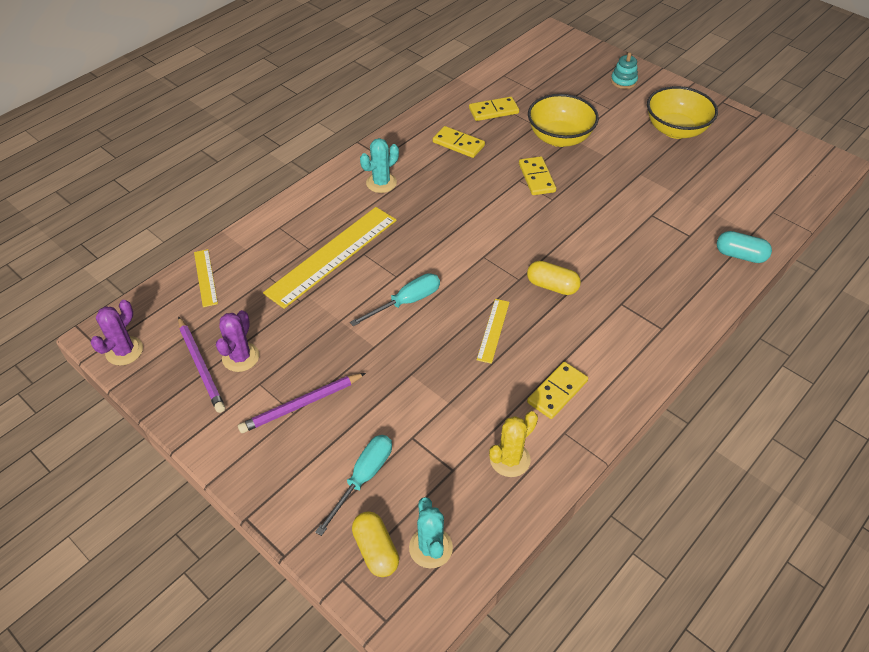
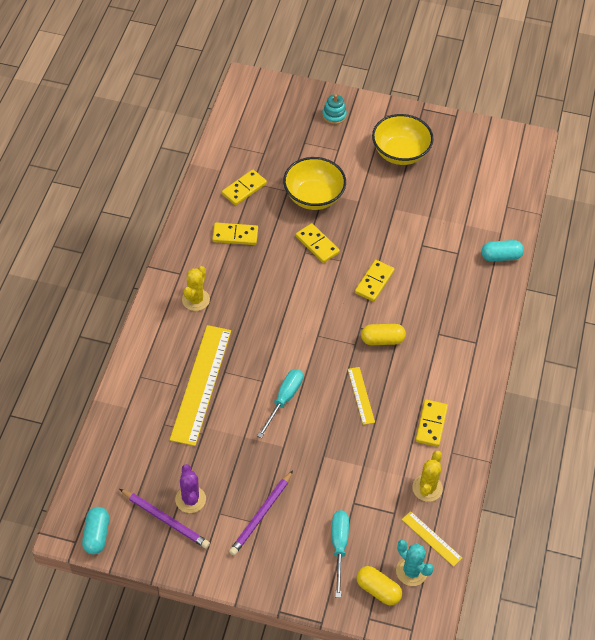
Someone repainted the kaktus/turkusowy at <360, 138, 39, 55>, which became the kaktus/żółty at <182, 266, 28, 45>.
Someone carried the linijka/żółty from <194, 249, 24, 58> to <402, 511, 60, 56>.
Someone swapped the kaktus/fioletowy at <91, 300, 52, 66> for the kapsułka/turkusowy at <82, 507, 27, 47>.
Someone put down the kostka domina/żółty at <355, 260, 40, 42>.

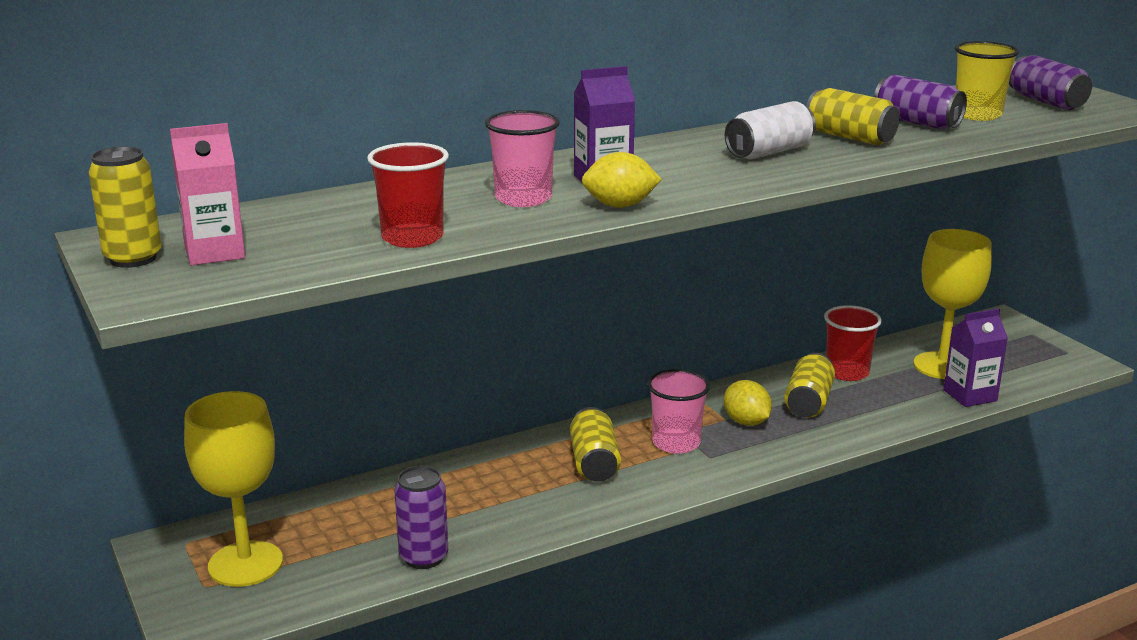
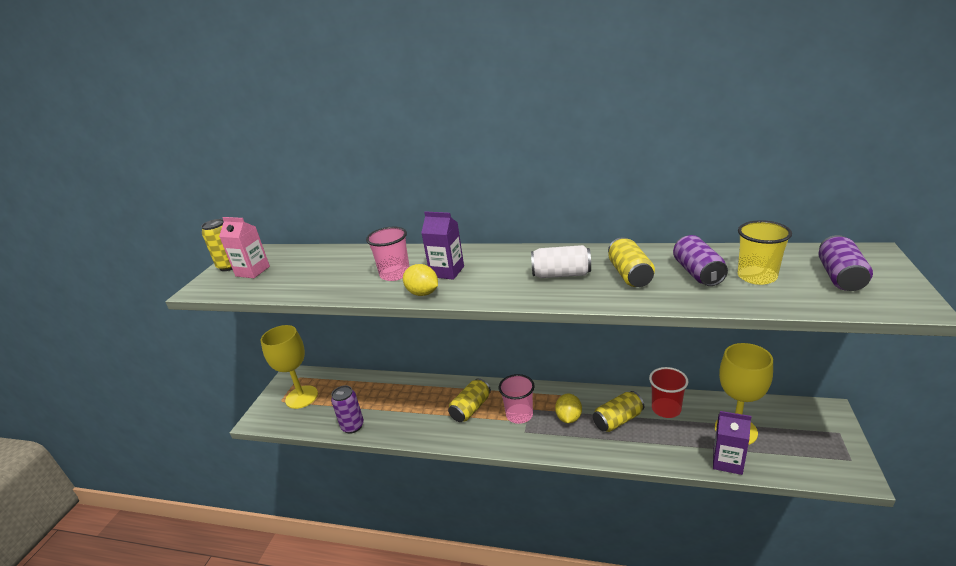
Someone took away the szklanka/czerwony at <367, 142, 82, 106>.

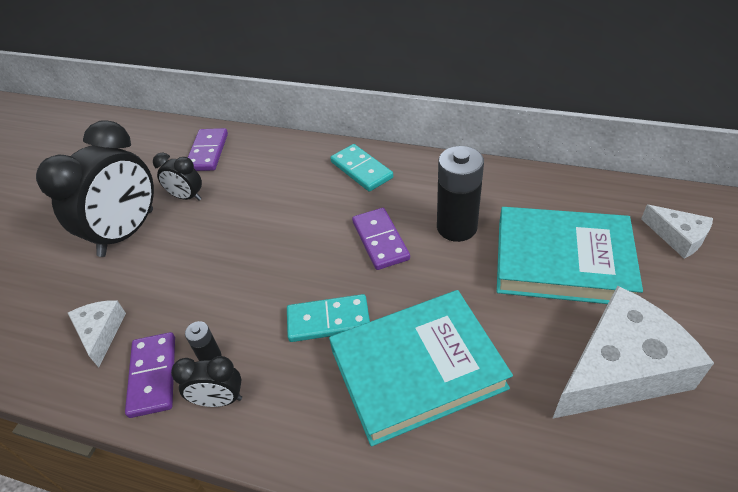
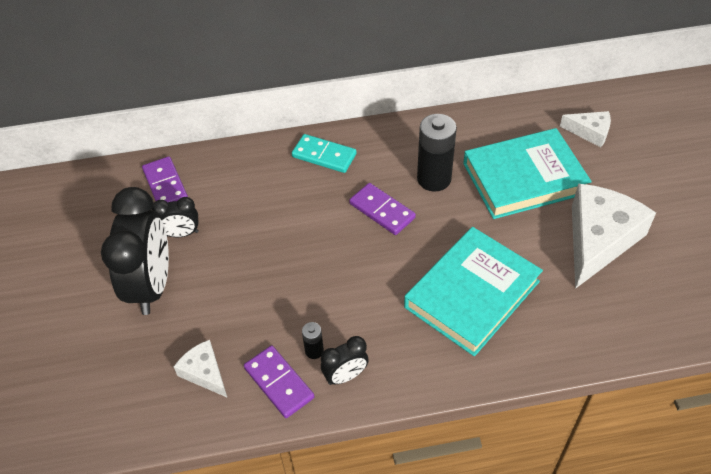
Someone took away the kostka domina/turkusowy at <287, 294, 83, 48>.

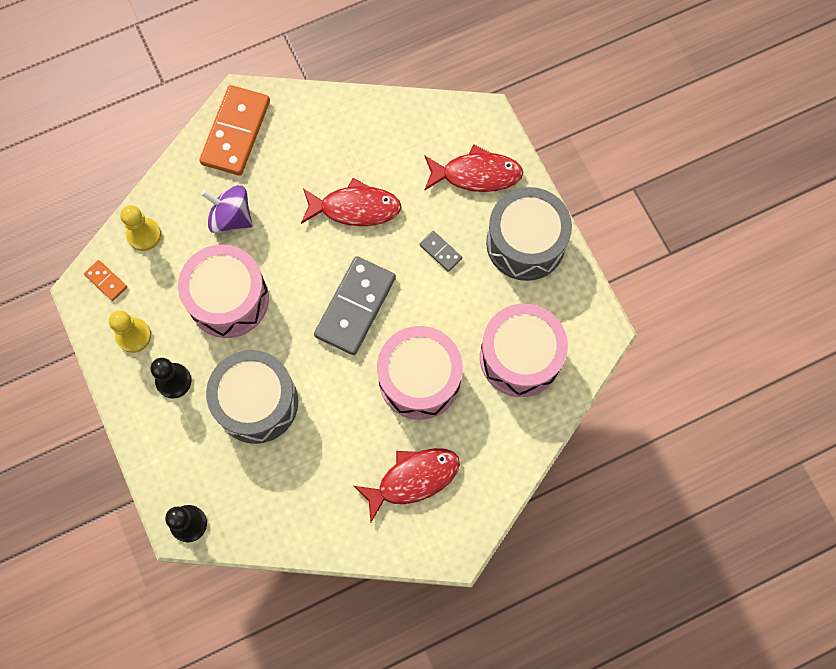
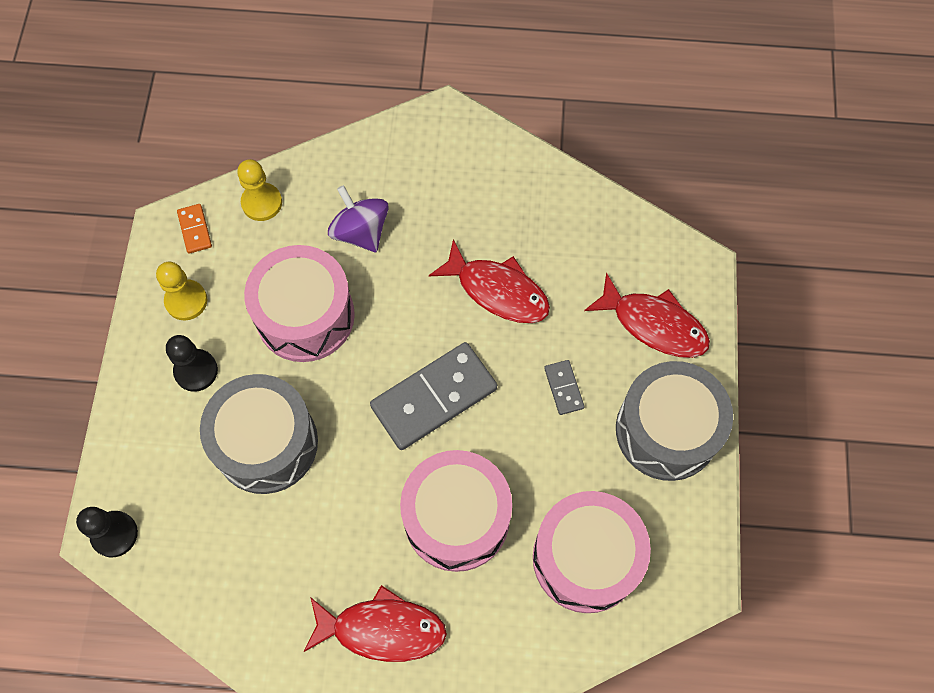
Someone took away the kostka domina/pomarańczowy at <199, 85, 71, 91>.

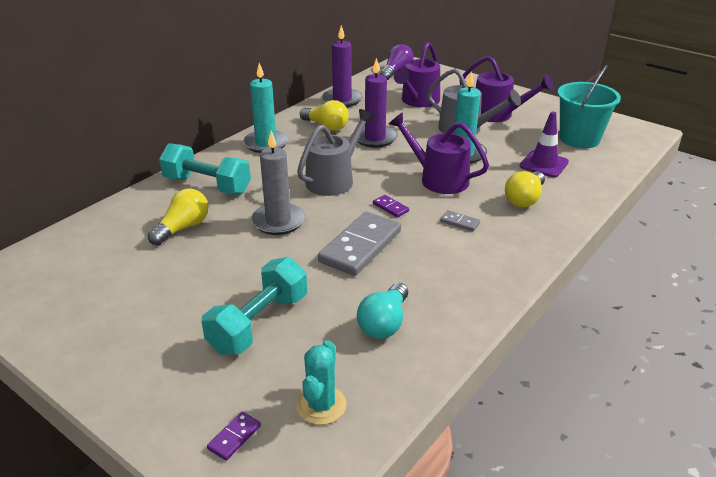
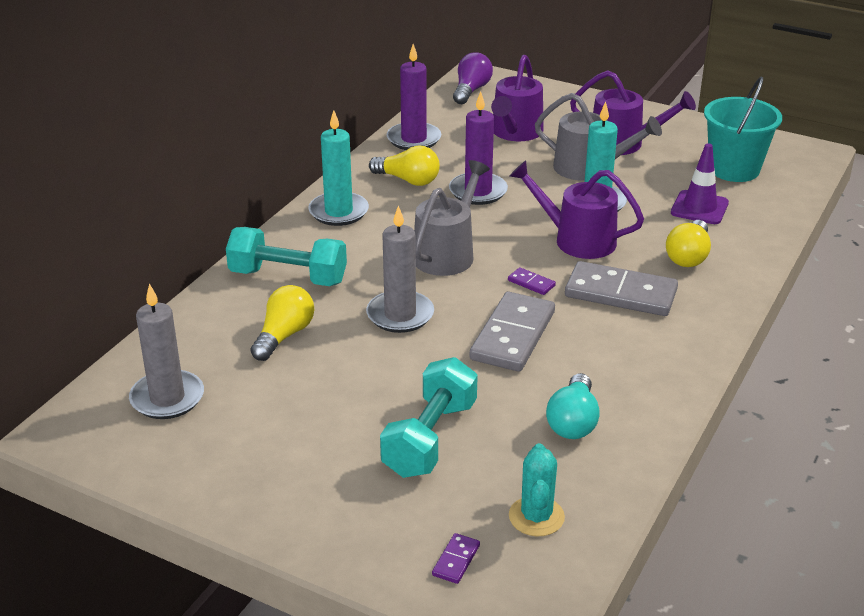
Someone scaled the kostka domina/szary at <440, 210, 40, 22> by 2.35.
Someone put down the świeca/szary at <129, 284, 75, 135>.

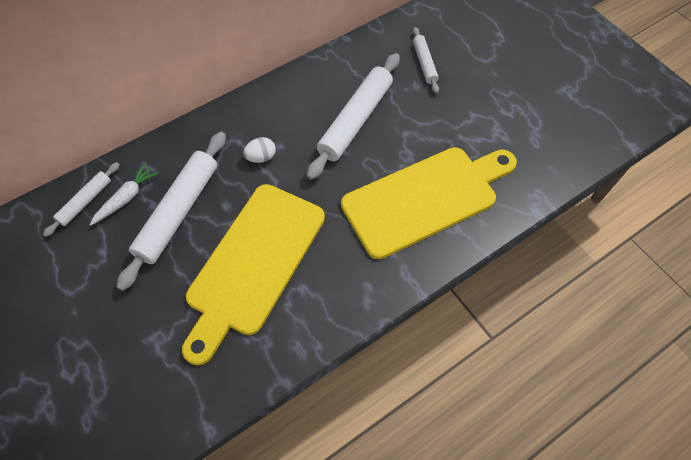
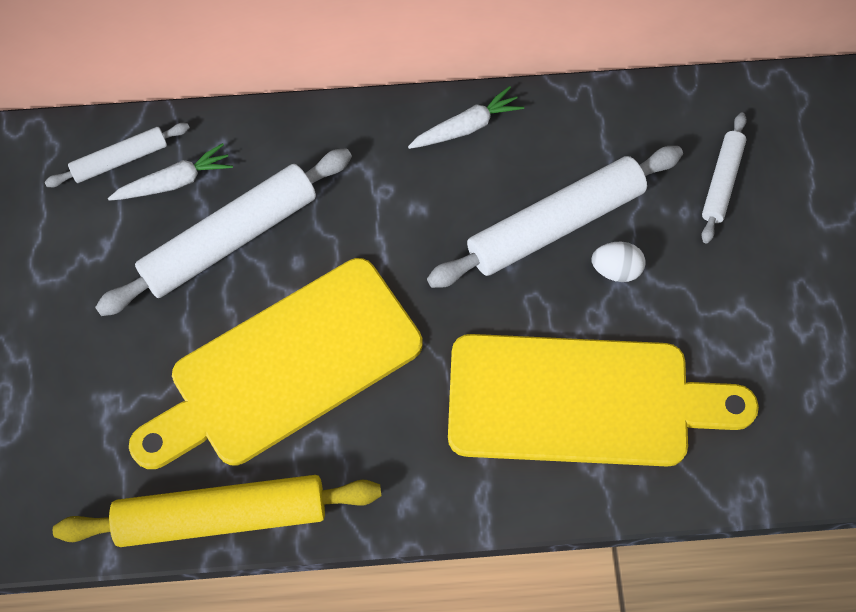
Someone carried the jajko/biały from <243, 137, 33, 26> to <591, 242, 55, 40>.
Someone put down the marchewka/biały at <408, 86, 116, 63>.
Someone put down the wałek do ciasta/żółty at <53, 475, 328, 72>.

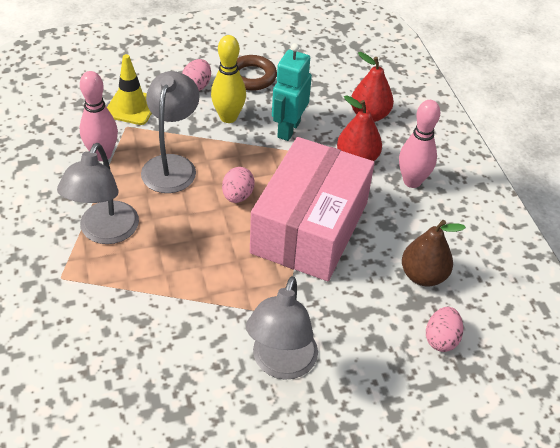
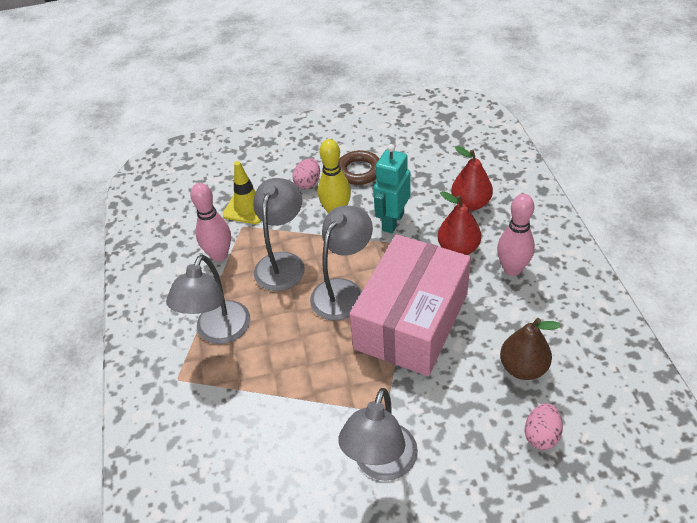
Someone swapped the jajko/różowy at <222, 167, 33, 36> for the lampka/szary at <310, 206, 63, 115>.

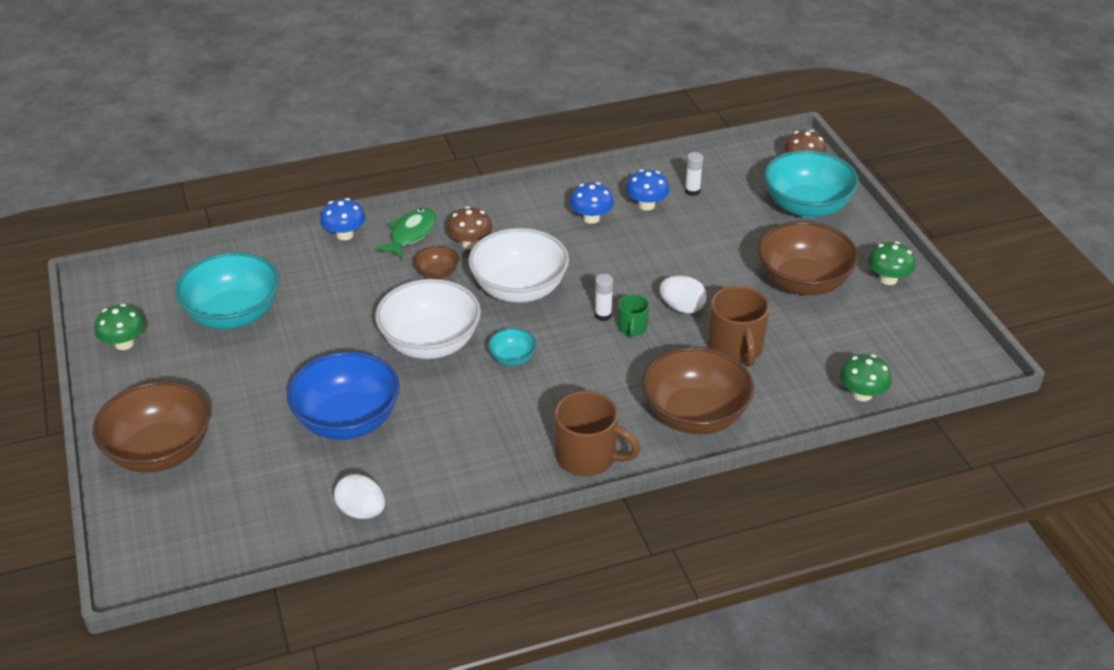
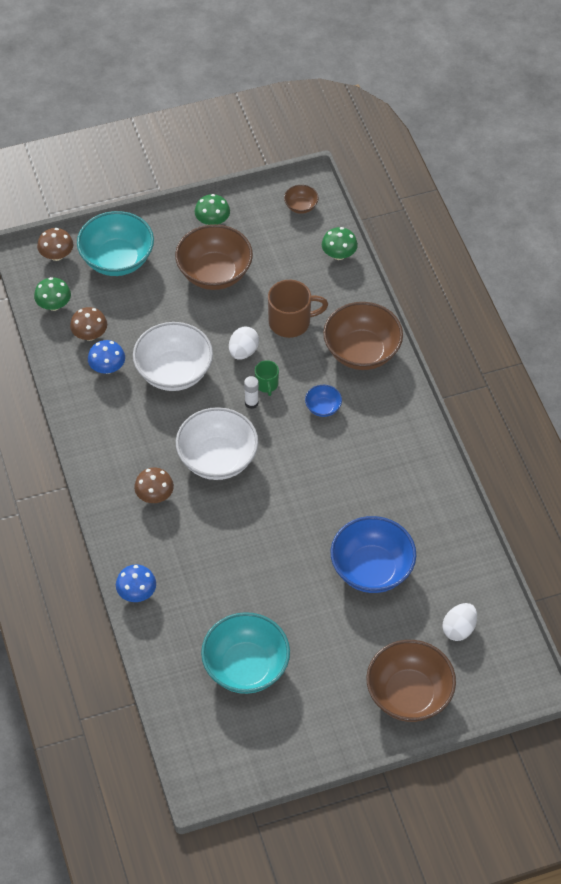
Someone swapped the klej w sztyfcie/biały at <685, 152, 19, 44> for the grzyb/brązowy at <70, 307, 37, 34>.
Someone took away the grzyb/niebieski at <570, 182, 44, 42>.
Someone took away the ryba/zielony at <374, 208, 63, 52>.
Someone carried the miska/brązowy from <414, 246, 45, 33> to <284, 185, 35, 29>.
Someone carried the miska/biały from <375, 279, 106, 80> to <133, 322, 80, 69>.
Someone rotated the kubek/zielony at <618, 294, 31, 44> by 75 degrees clockwise.
Someone carried the grzyb/zielony from <94, 304, 51, 46> to <34, 277, 37, 34>.
Someone took away the miska/turkusowy at <488, 328, 49, 38>.
Someone took away the kubek/brązowy at <554, 391, 86, 85>.
Someone carried the jajko/biały from <334, 474, 51, 45> to <442, 603, 35, 38>.
Someone put down the miska/niebieski at <305, 385, 37, 32>.

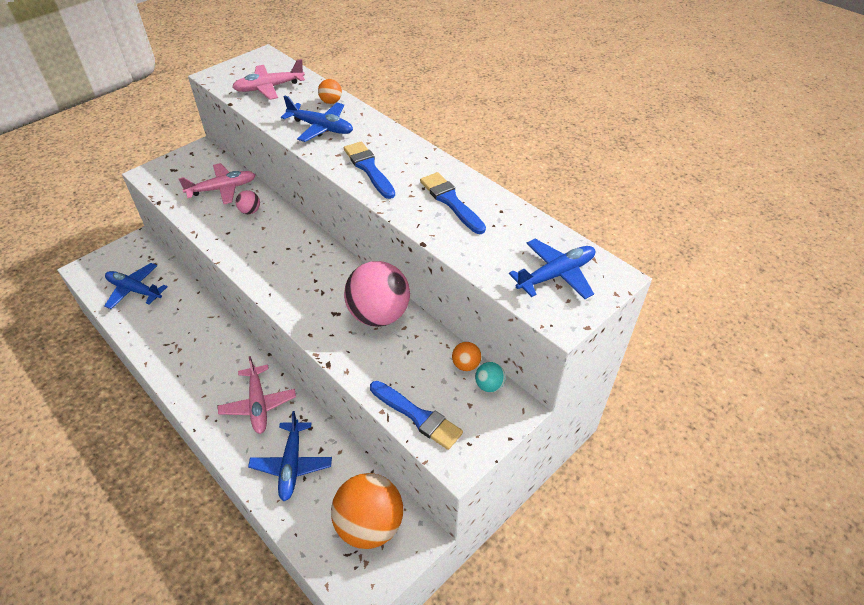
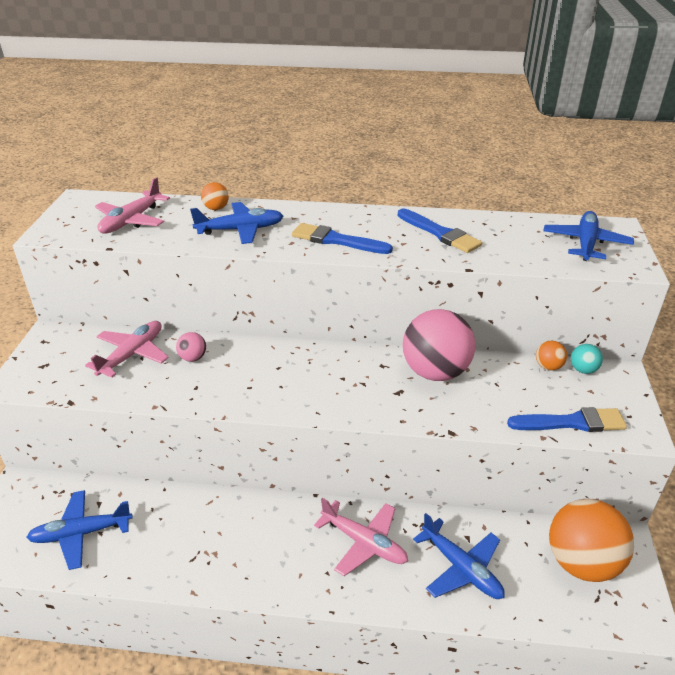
Someone rotated the pędzel/niebieski at <420, 172, 66, 62> by 150 degrees counterclockwise.

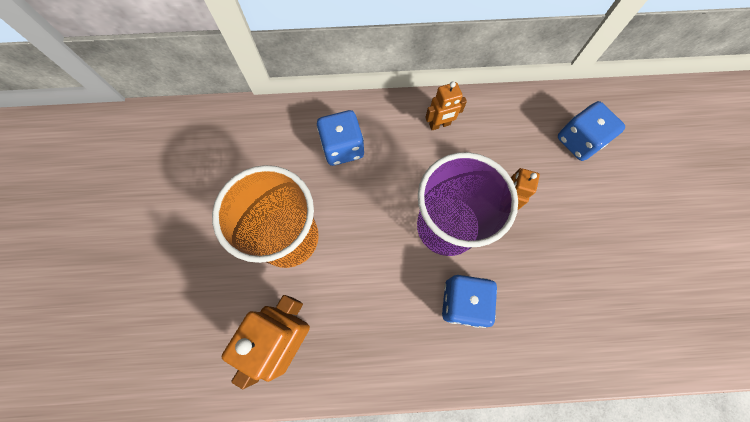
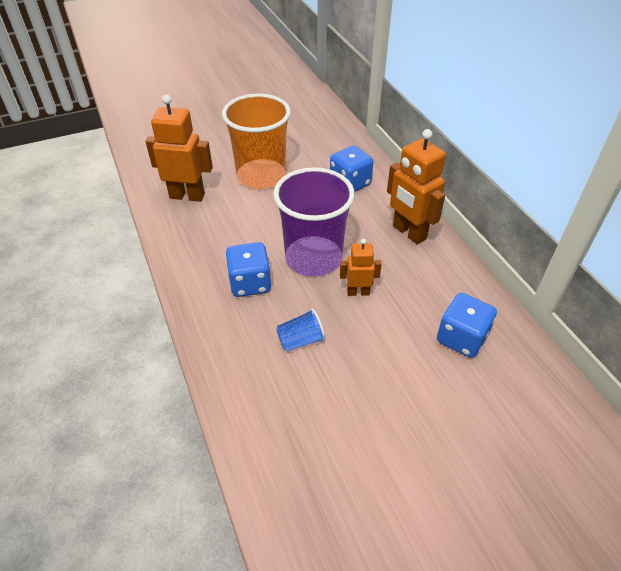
Someone scaled the robot/pomarańczowy at <425, 82, 42, 48> by 1.78.
Someone put down the szklanka/niebieski at <276, 309, 49, 43>.

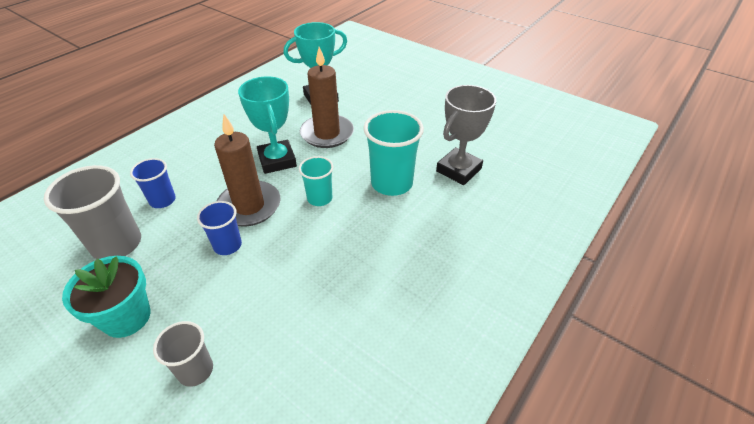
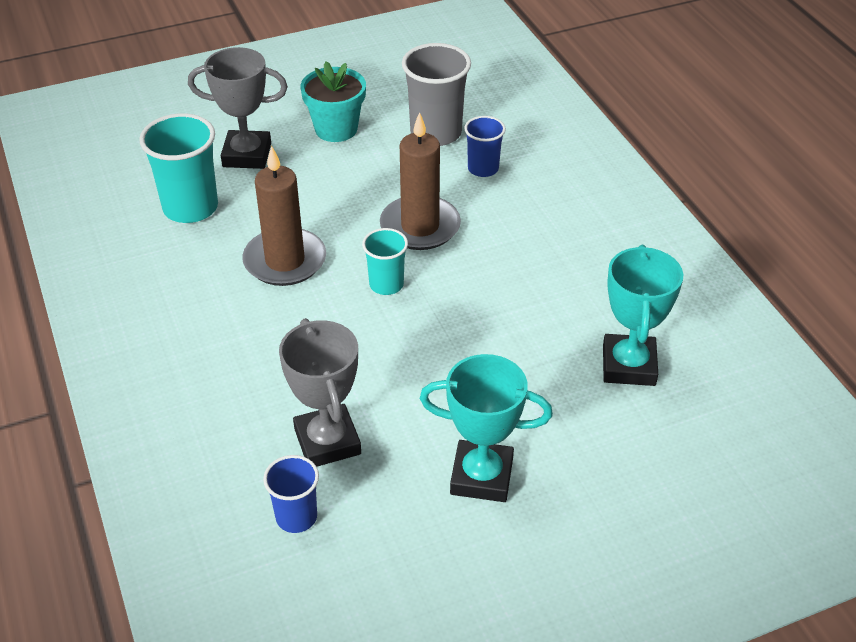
Someone carried the świeca/brązowy from <300, 47, 54, 101> to <242, 146, 84, 140>.
Someone carried the puchar/turkusowy from <238, 76, 59, 98> to <420, 354, 133, 148>.
Someone carried the szklanka/turkusowy from <364, 110, 60, 86> to <139, 113, 79, 110>.
Someone carried the szklanka/niebieski from <197, 201, 45, 54> to <263, 455, 56, 78>.
Someone swapped the szklanka/szary at <153, 321, 60, 66> for the puchar/szary at <188, 47, 100, 122>.

